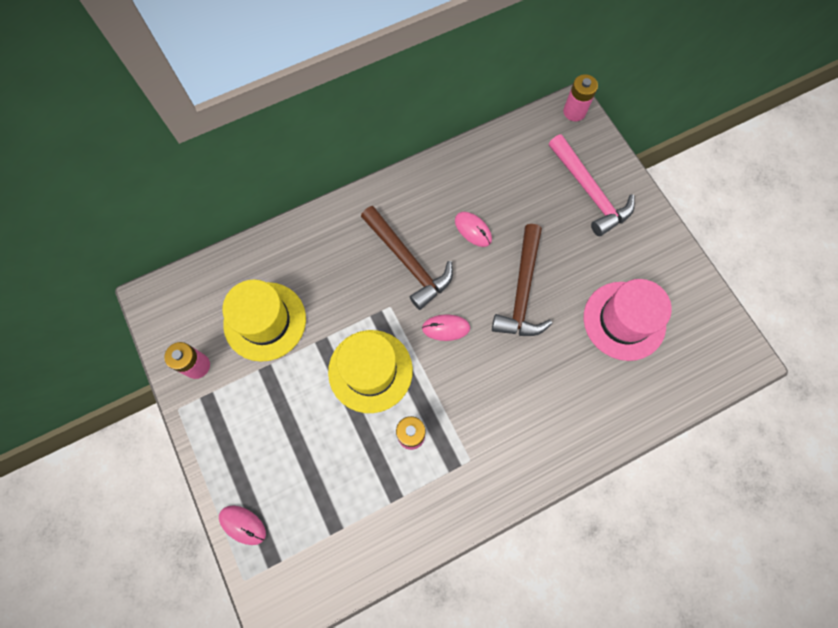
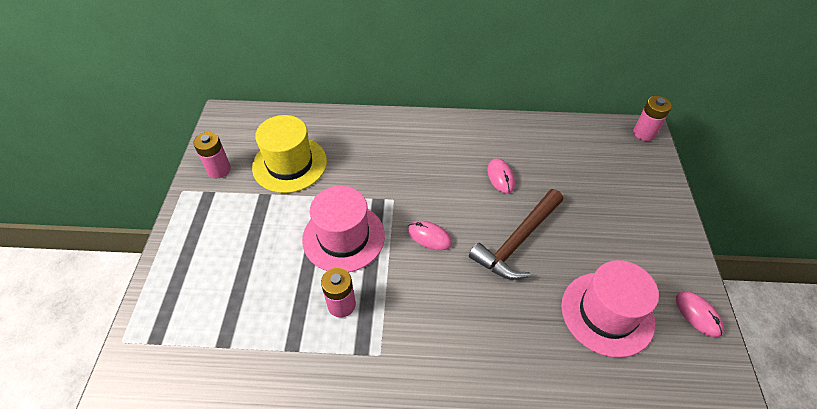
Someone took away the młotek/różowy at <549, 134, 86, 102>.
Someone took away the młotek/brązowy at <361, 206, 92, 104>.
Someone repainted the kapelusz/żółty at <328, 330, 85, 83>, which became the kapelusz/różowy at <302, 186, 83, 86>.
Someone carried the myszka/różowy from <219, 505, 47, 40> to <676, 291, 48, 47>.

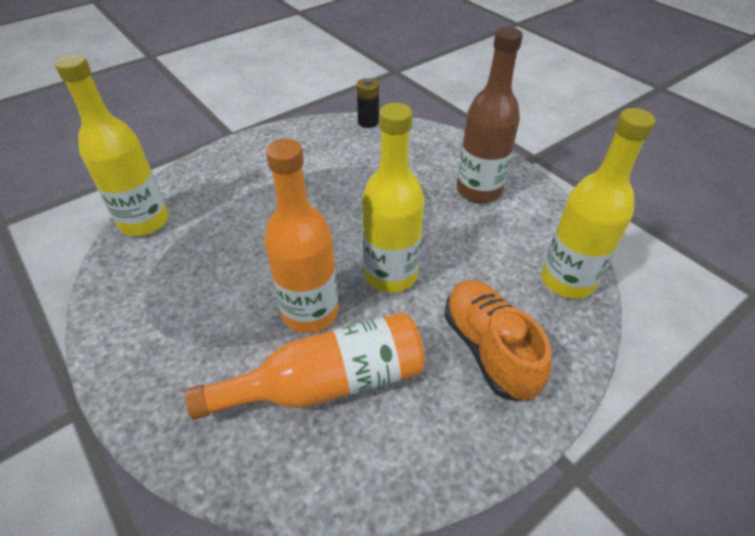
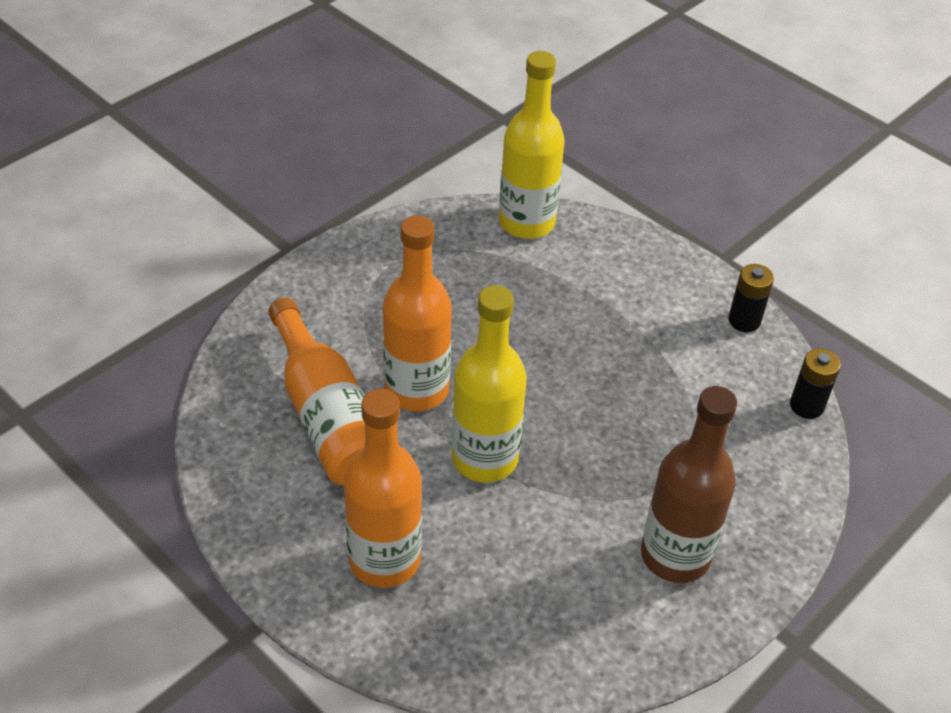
Someone took away the butelka/żółty at <541, 108, 114, 191>.
Someone swapped the but/pomarańczowy at <444, 280, 108, 121> for the butelka/pomarańczowy at <344, 389, 78, 199>.
Someone put down the bateria/czarny at <728, 264, 46, 68>.

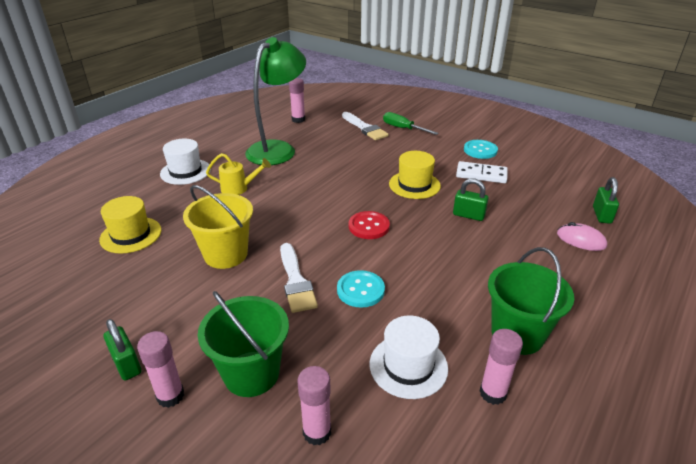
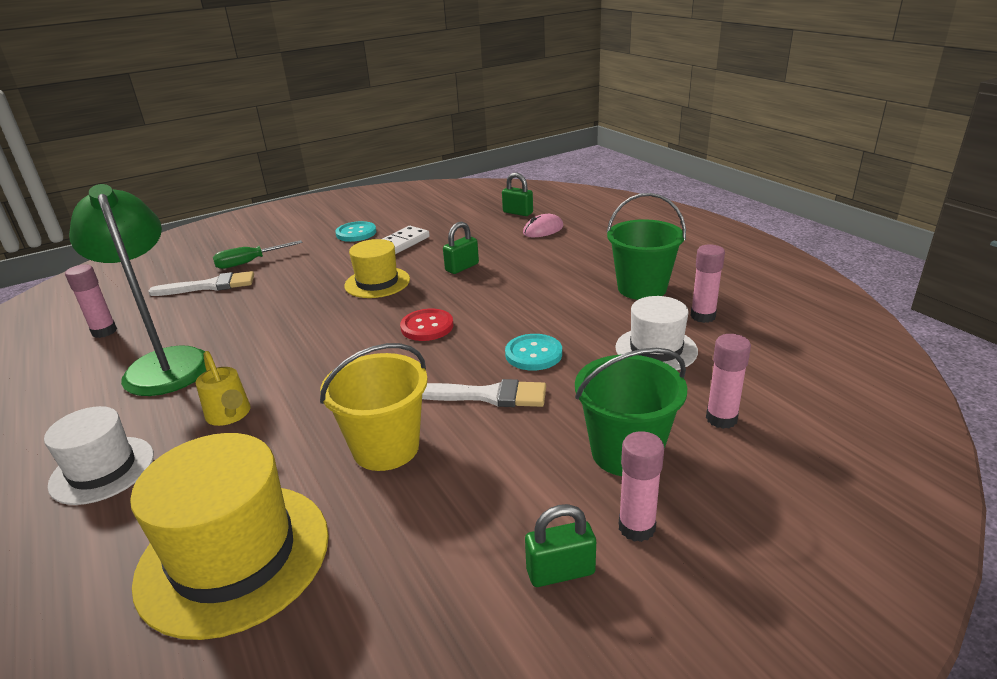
Someone rotated the konewka/żółty at <206, 153, 65, 42> by 120 degrees clockwise.
Someone scaled the kapelusz/żółty at <99, 196, 62, 58> by 1.65.

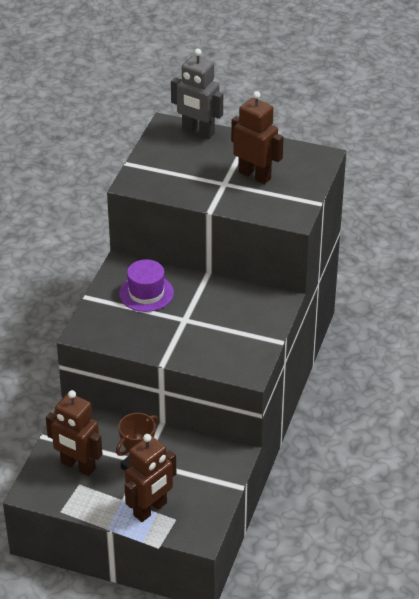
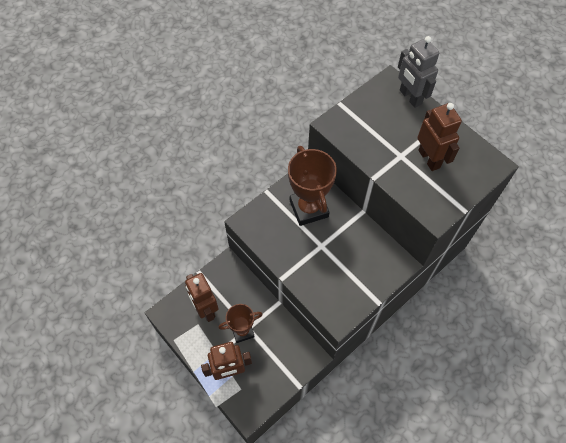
Someone swapped the kapelusz/fioletowy at <119, 259, 55, 53> for the puchar/brązowy at <288, 146, 49, 80>.

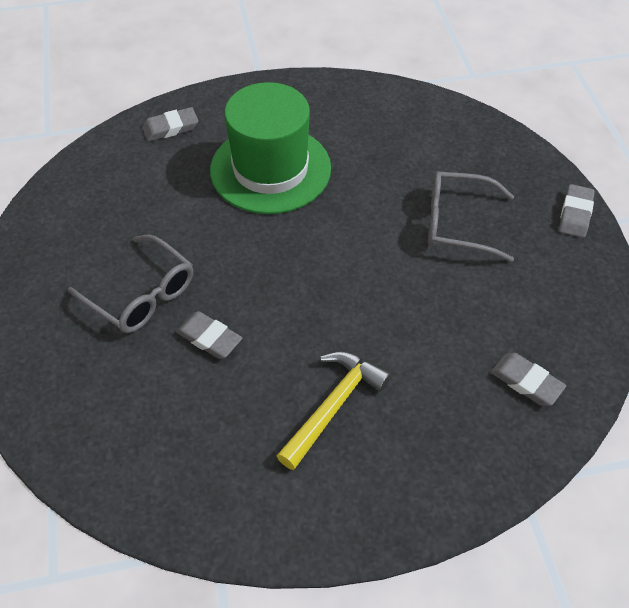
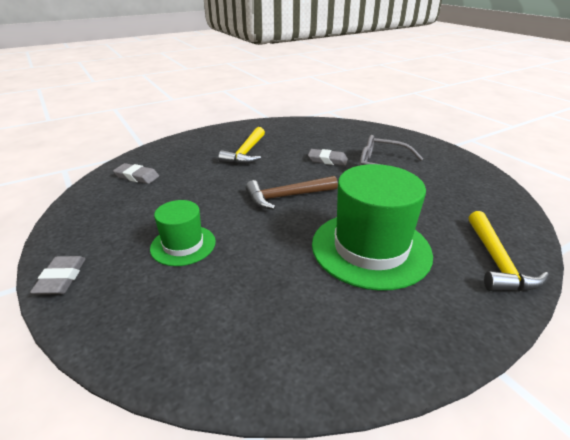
Someone swapped the gumka do mazania/szary at <142, 107, 56, 34> for the młotek/żółty at <469, 211, 80, 80>.
Someone swapped the okulary/szary at <428, 171, 86, 91> for the kapelusz/zielony at <150, 200, 66, 66>.
Someone put down the młotek/brązowy at <246, 176, 92, 34>.

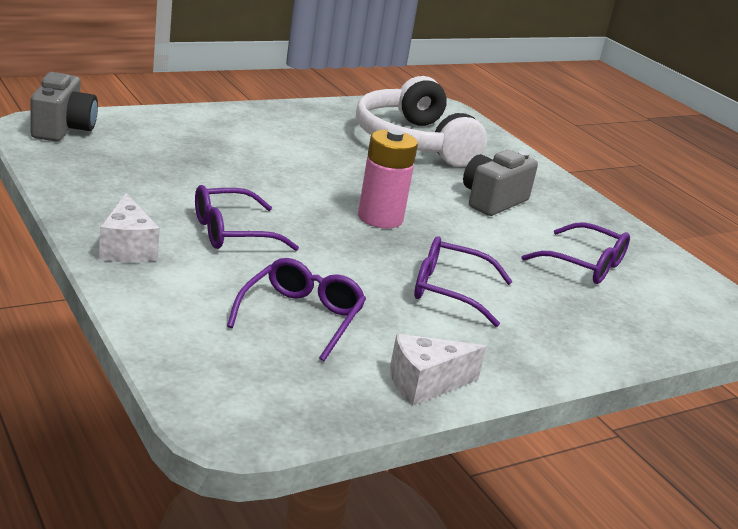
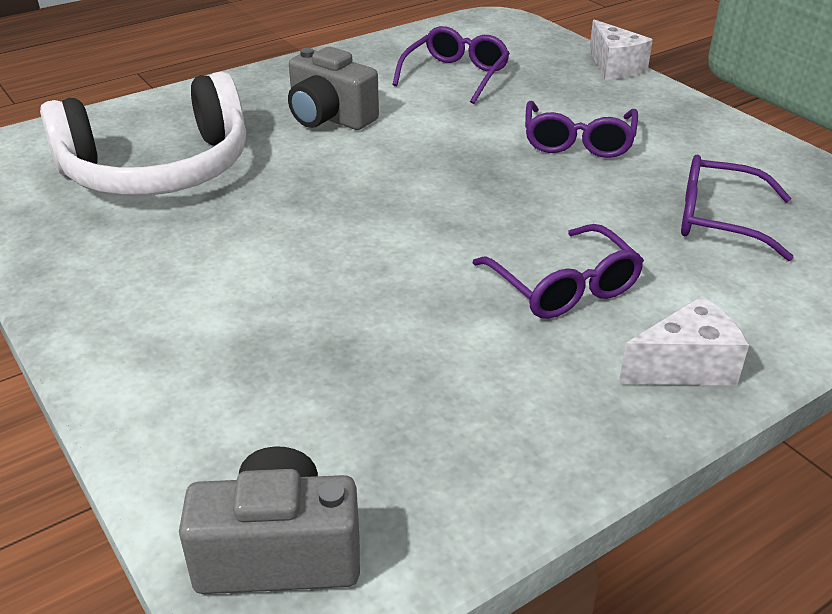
Someone took away the bateria/różowy at <358, 129, 60, 99>.
Someone carried the ser/biały from <390, 334, 97, 72> to <589, 20, 64, 60>.

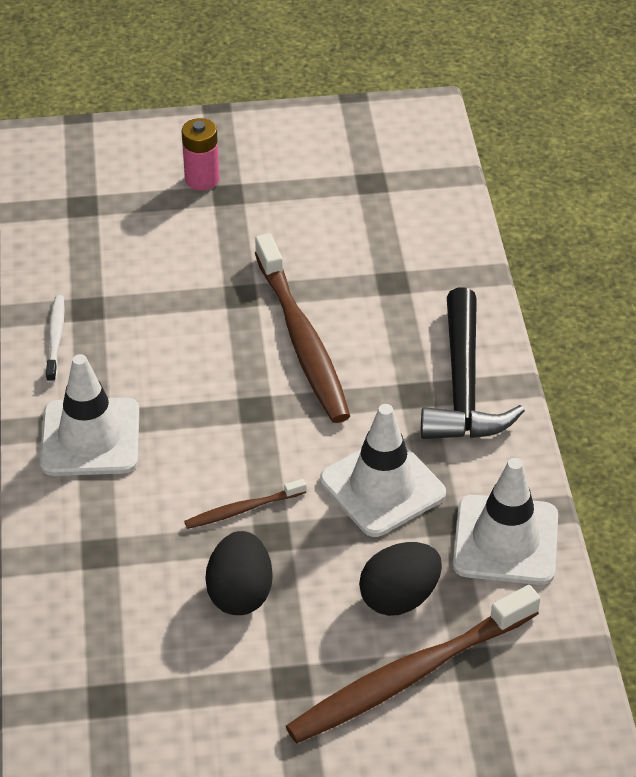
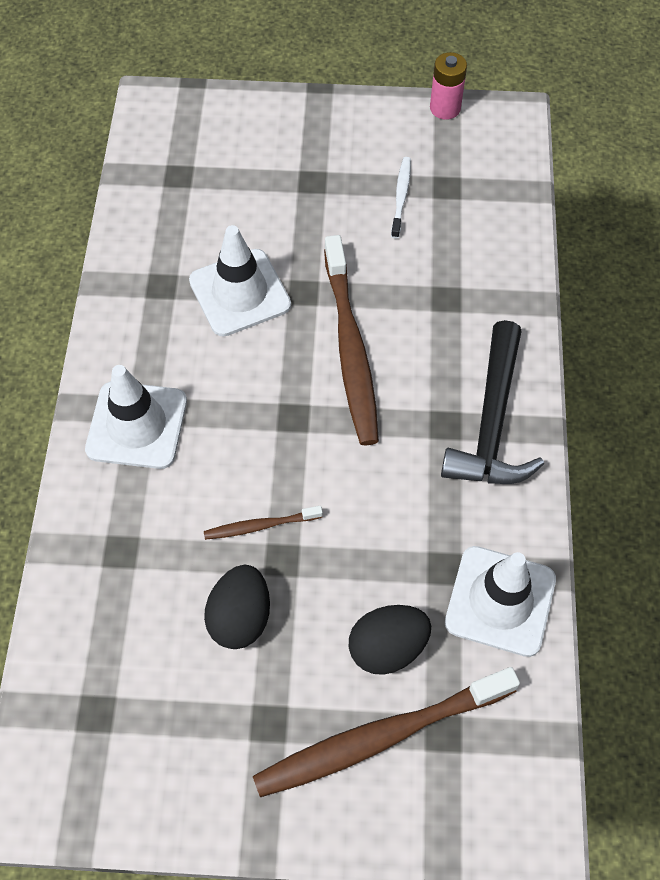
Someone carried the bateria/różowy from <182, 118, 38, 72> to <430, 52, 37, 68>.
Someone carried the szczoteczka do zębów/biały from <46, 295, 19, 88> to <391, 157, 20, 82>.
Someone carried the pachołek/biały from <320, 404, 126, 133> to <189, 225, 102, 112>.

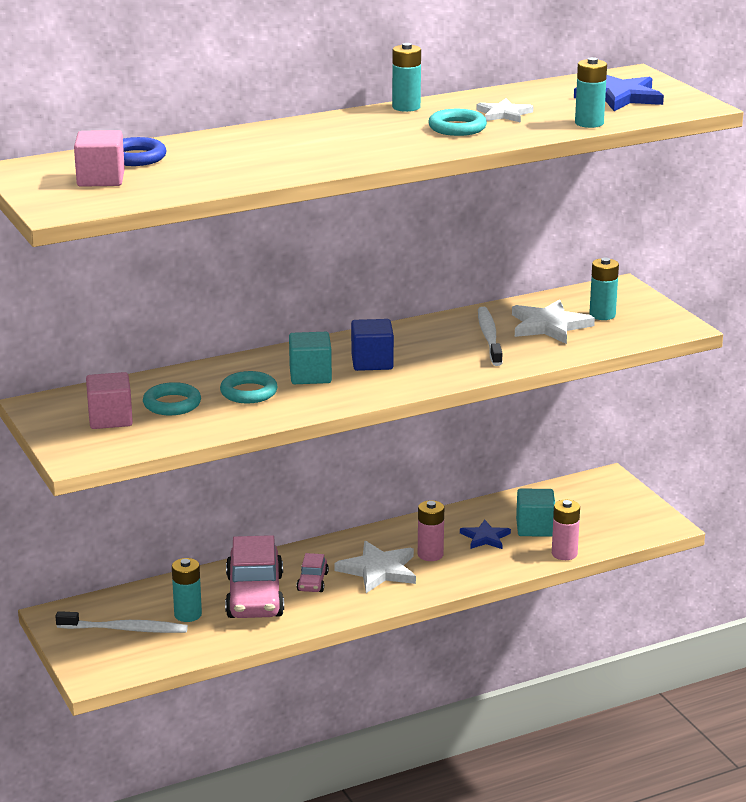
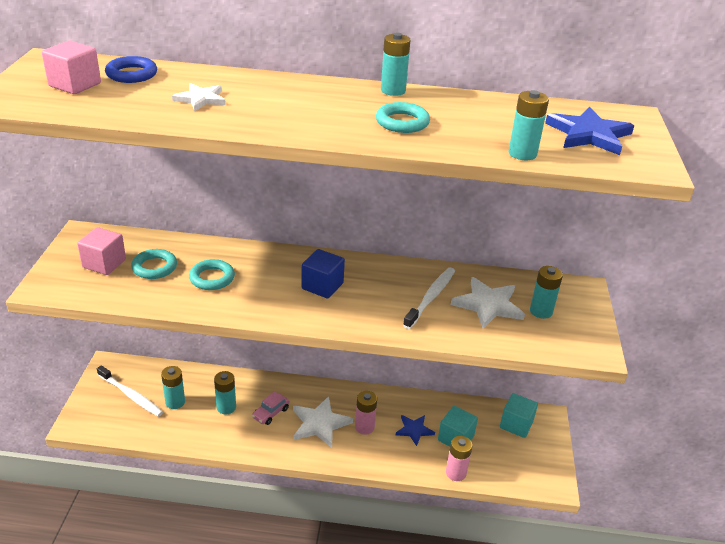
Someone carried the gwiazda/biały from <476, 98, 57, 25> to <172, 83, 54, 28>.
Someone carried the sześcian/turkusowy from <289, 332, 43, 52> to <500, 393, 38, 45>.
Someone swapped the samochód/różowy at <225, 535, 59, 83> for the bateria/turkusowy at <214, 371, 22, 43>.

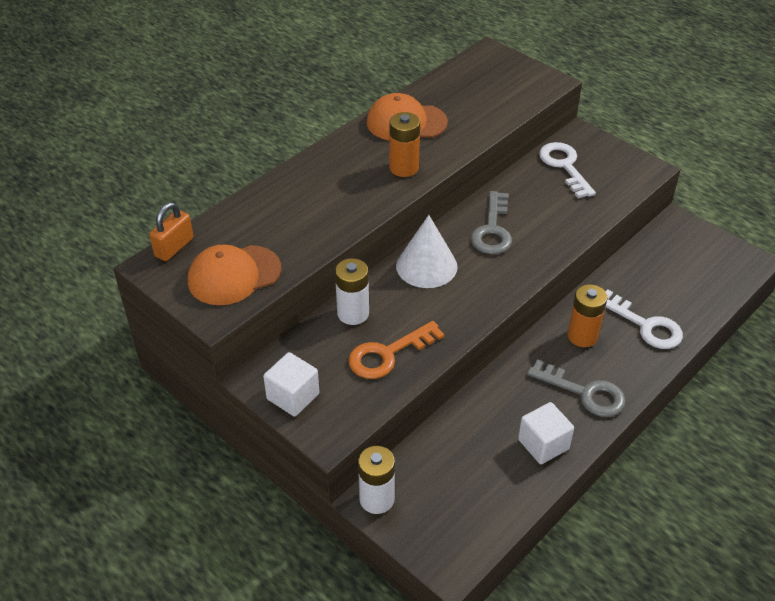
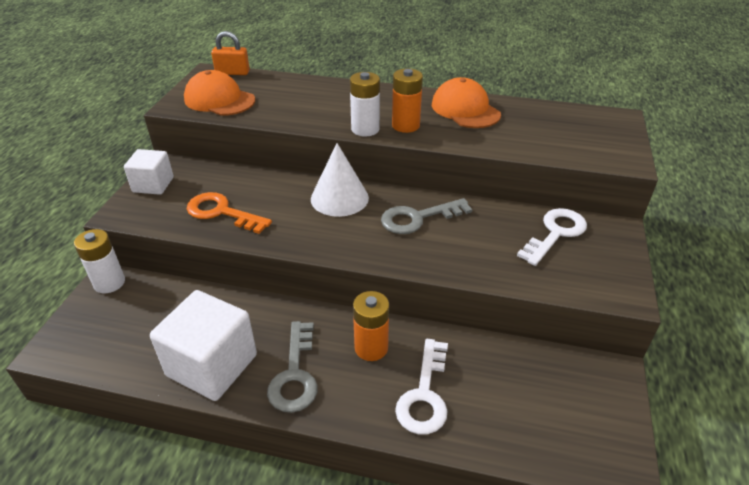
Someone carried the bateria/biały from <335, 258, 34, 67> to <350, 72, 30, 64>.
Someone scaled the sześcian/biały at <518, 402, 56, 62> by 1.69.

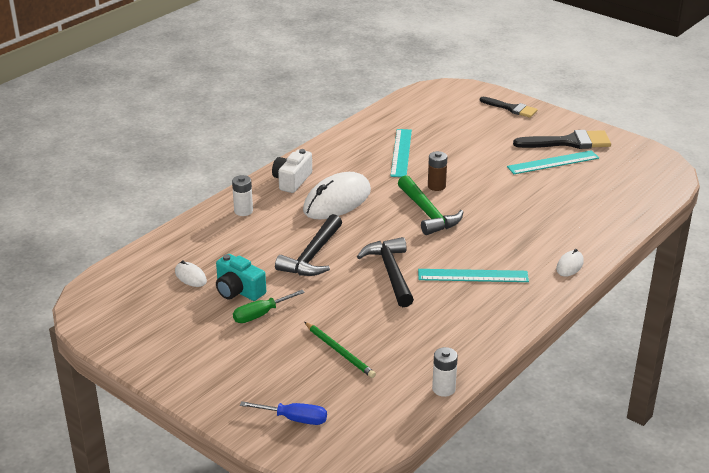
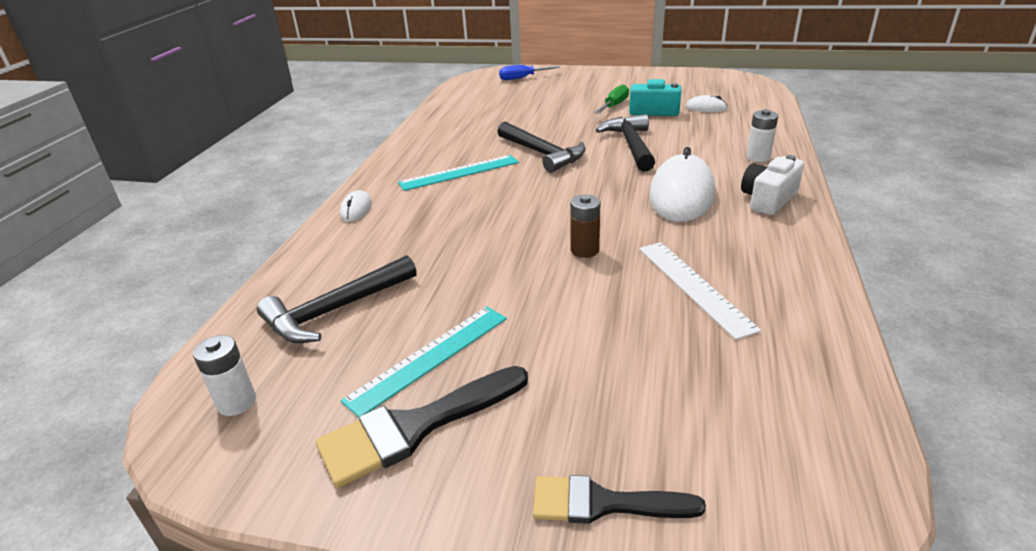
Someone repainted the linijka/turkusowy at <390, 129, 22, 48>, which became the linijka/biały at <639, 242, 122, 98>.
Someone rotated the aparat fotograficzny/biały at <272, 149, 40, 44> by 135 degrees counterclockwise.
Someone took away the młotek/zielony at <398, 175, 65, 60>.
Someone took away the ołówek/zielony at <304, 322, 72, 56>.
Someone carried the bateria/biały from <432, 347, 26, 50> to <193, 335, 63, 81>.
Someone put down the młotek/czarny at <257, 255, 160, 88>.

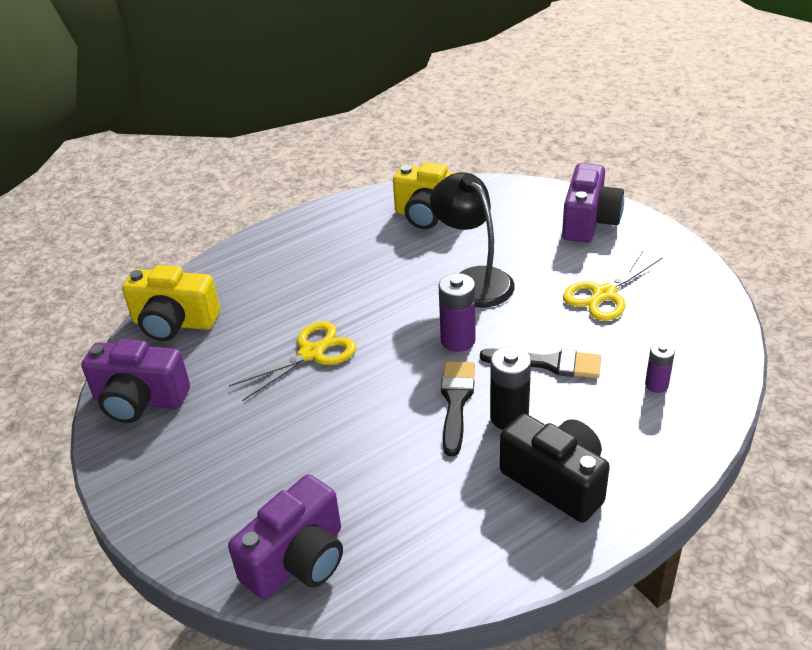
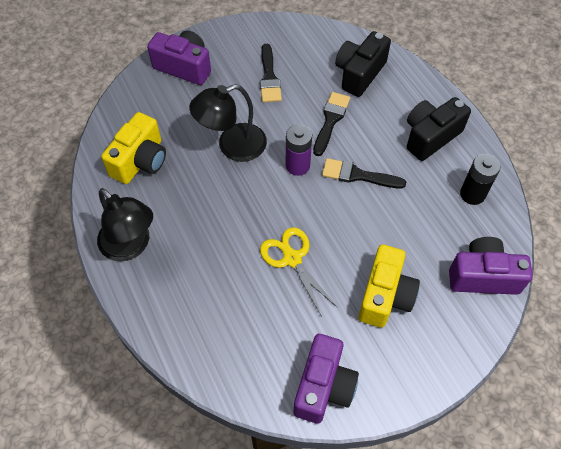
Someone swapped the nożyczki/żółty at <563, 251, 99, 70> for the pędzel/czarny at <260, 44, 22, 58>.
Someone carried the aparat fotograficzny/żółty from <122, 265, 98, 76> to <358, 245, 62, 83>.
Someone swapped the bateria/fioletowy at <645, 342, 30, 51> for the aparat fotograficzny/czarny at <335, 31, 56, 66>.
Someone carried the bateria/czarny from <490, 346, 41, 84> to <460, 154, 41, 51>.
Someone rotated the aparat fotograficzny/fioletowy at <228, 474, 115, 126> by 45 degrees counterclockwise.
Someone put down the lampka/czarny at <97, 188, 56, 73>.

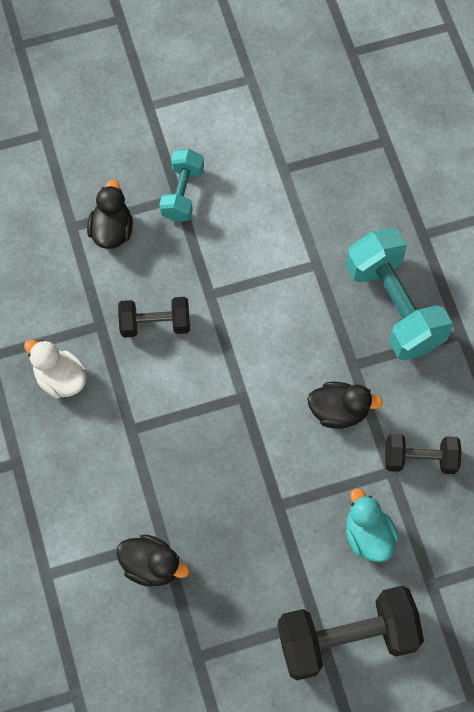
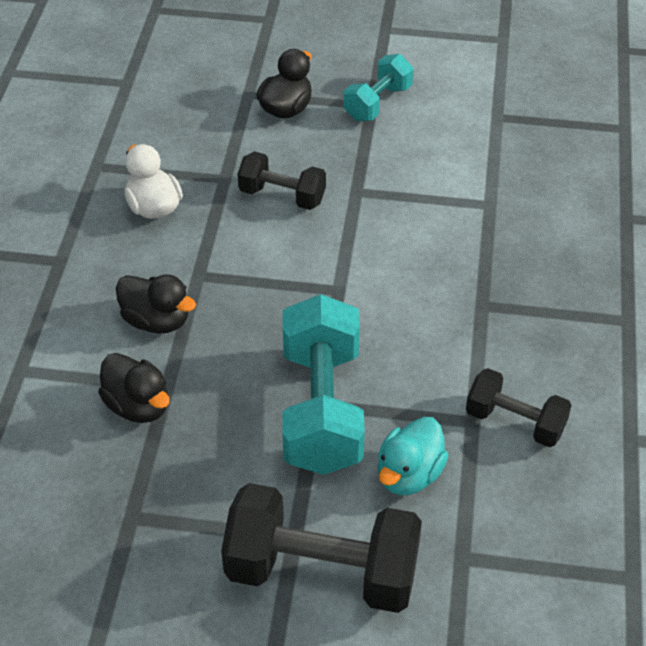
Someone carried the hantel/turkusowy from <346, 228, 107, 133> to <282, 294, 83, 181>.
Someone carried the kaczka/czarny from <307, 382, 76, 47> to <116, 274, 80, 60>.
Someone rotated the kaczka/turkusowy at <346, 488, 52, 74> by 150 degrees counterclockwise.

